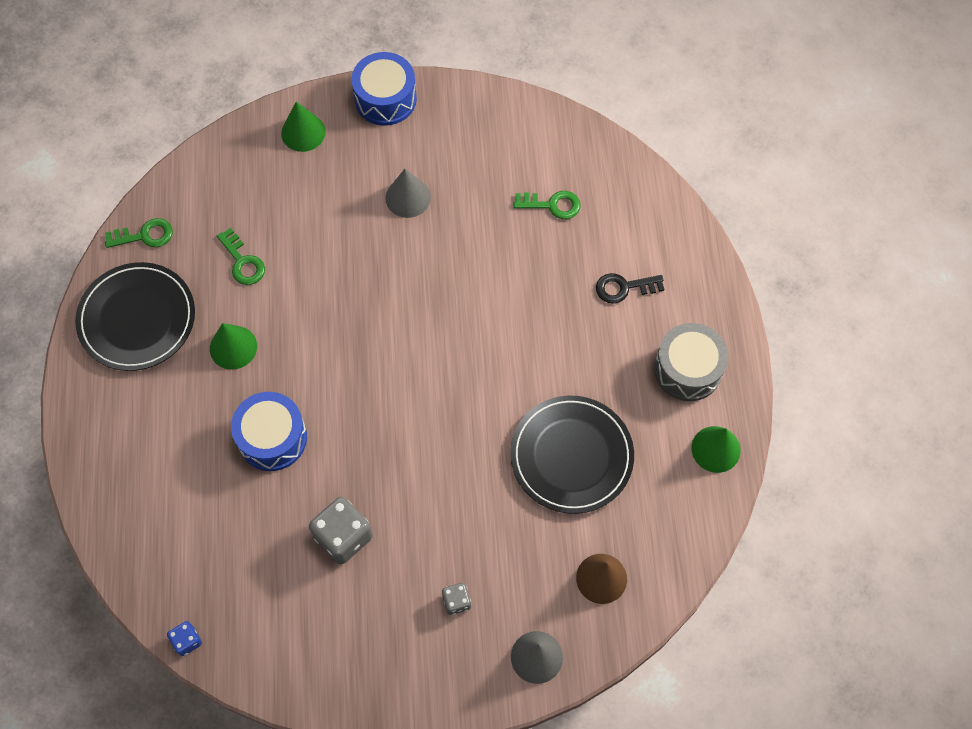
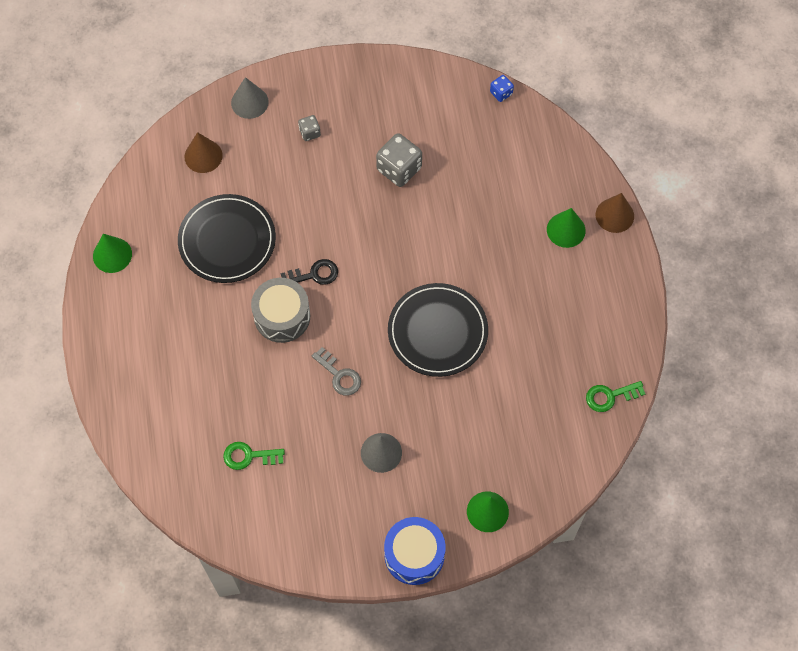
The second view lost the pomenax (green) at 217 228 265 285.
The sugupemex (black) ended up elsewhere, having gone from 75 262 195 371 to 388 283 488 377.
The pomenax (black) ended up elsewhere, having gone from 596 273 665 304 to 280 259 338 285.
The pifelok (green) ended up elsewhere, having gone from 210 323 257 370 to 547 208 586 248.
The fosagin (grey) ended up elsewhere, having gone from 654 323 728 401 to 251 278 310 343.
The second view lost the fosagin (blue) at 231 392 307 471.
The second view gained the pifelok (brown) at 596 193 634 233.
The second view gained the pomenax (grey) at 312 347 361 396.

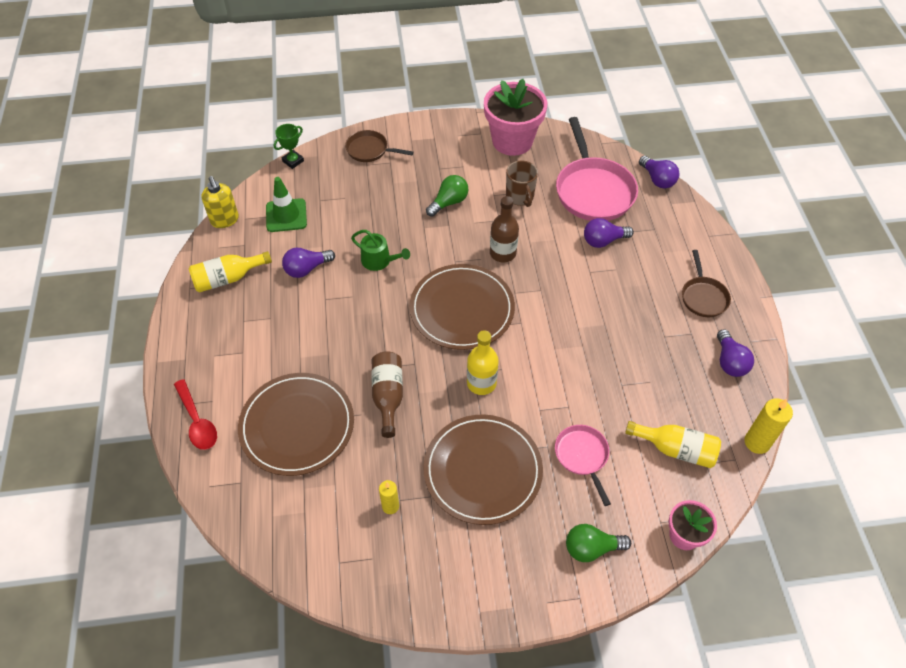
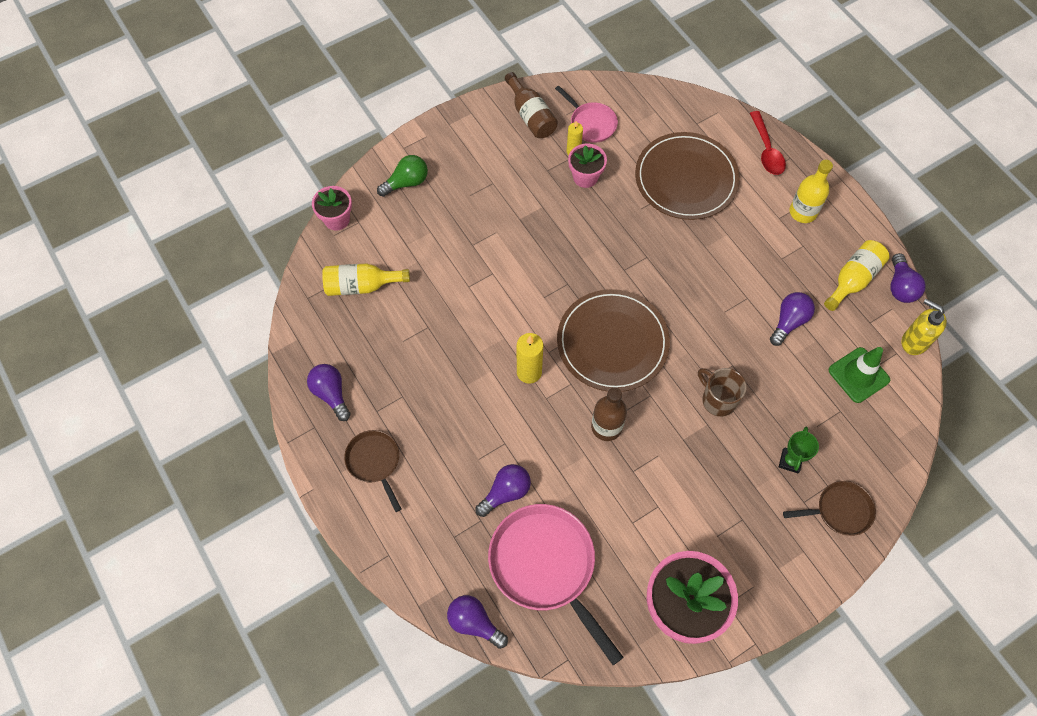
The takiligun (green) ended up elsewhere, having gone from 274 124 304 169 to 779 427 819 473.
The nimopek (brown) ended up elsewhere, having gone from 506 161 538 207 to 698 368 747 417.
The second view lost the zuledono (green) at 426 175 469 217.
The second view lost the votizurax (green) at 351 230 410 271.
The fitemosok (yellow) ended up elsewhere, having gone from 467 330 499 395 to 789 160 833 223.
The fitemosok (brown) ended up elsewhere, having gone from 371 351 403 438 to 505 72 558 138.
The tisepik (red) at 174 379 217 450 ended up facing another way, 135 degrees counterclockwise from before.
The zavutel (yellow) ended up elsewhere, having gone from 745 398 793 454 to 517 333 543 384.
The second view lost the sugupemex (brown) at 423 415 543 525.
The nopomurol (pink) ended up elsewhere, having gone from 555 425 611 506 to 555 85 618 143.
The second view gained the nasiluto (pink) at 568 143 607 188.
The second view gained the zuledono (purple) at 890 253 926 303.

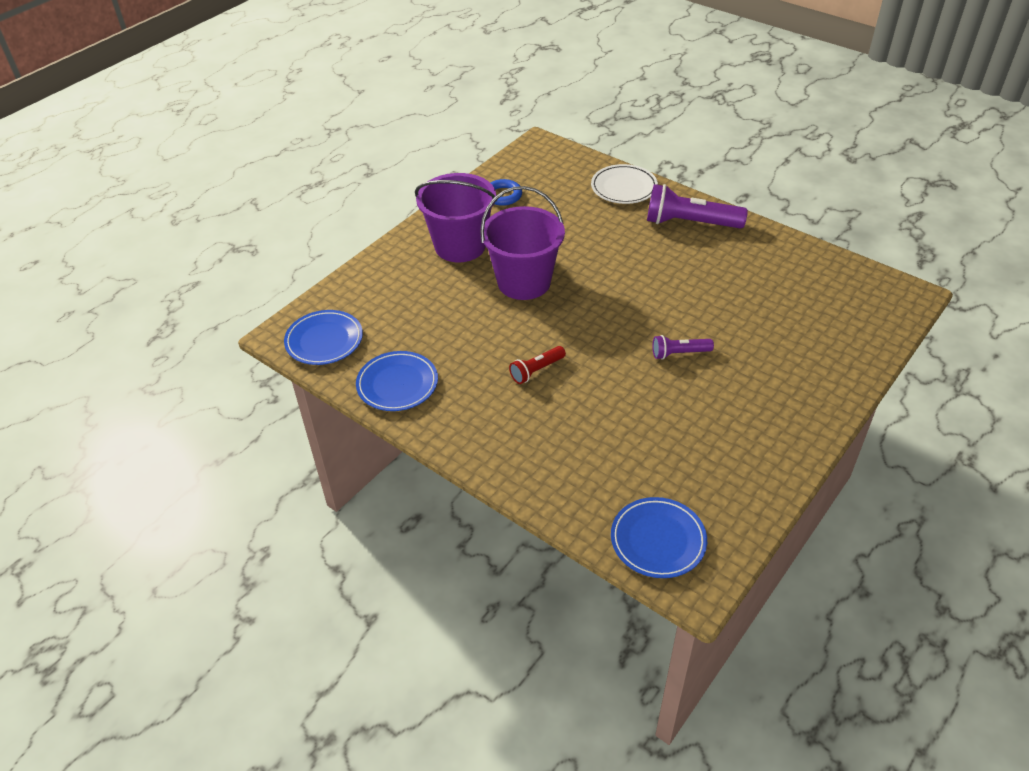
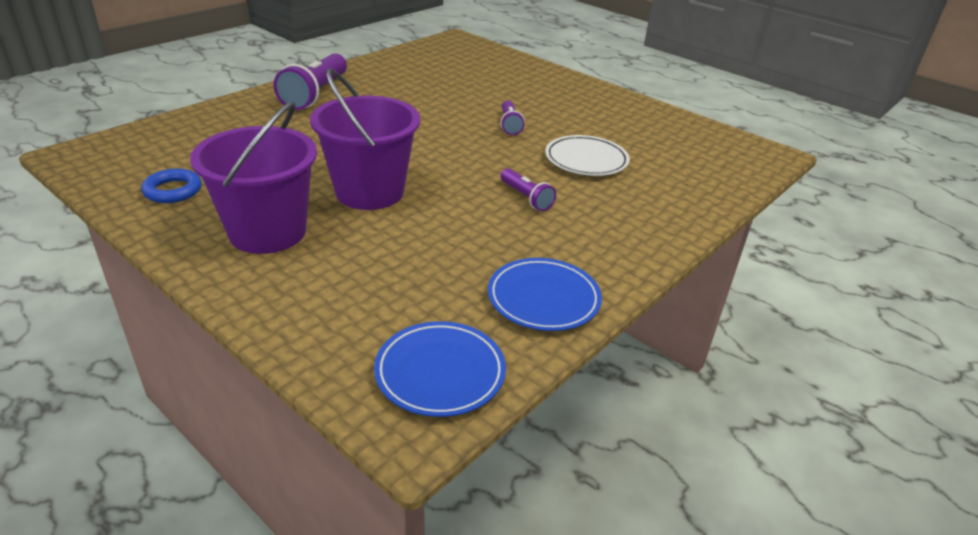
The sugupemex (white) ended up elsewhere, having gone from 591 164 658 204 to 545 135 630 176.
What was the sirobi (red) at 509 346 566 384 turned into the sirobi (purple) at 501 168 556 211.
The second view lost the sugupemex (blue) at 611 497 707 578.

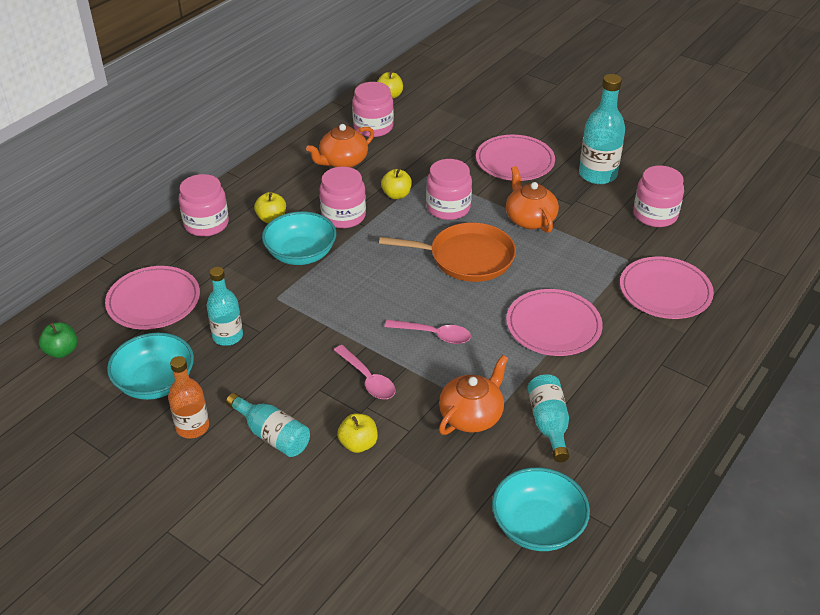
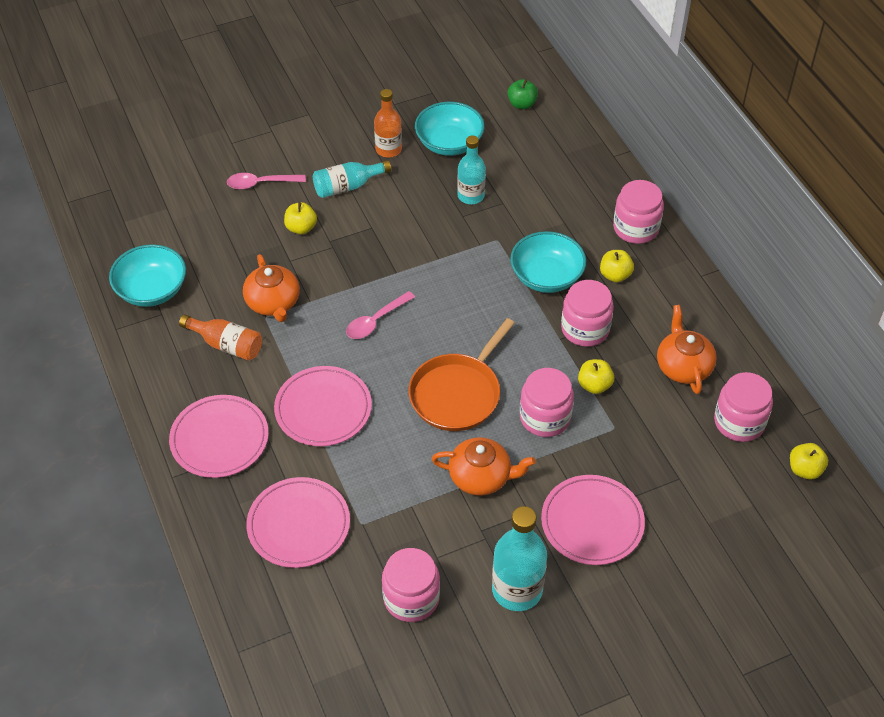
The sugupemex (pink) ended up elsewhere, having gone from 105 266 200 329 to 169 395 269 478.
The tisepik (pink) ended up elsewhere, having gone from 334 345 395 399 to 227 173 306 190.
What was the fitemosok (turquoise) at 528 374 569 462 turned into the fitemosok (orange) at 179 314 262 361.

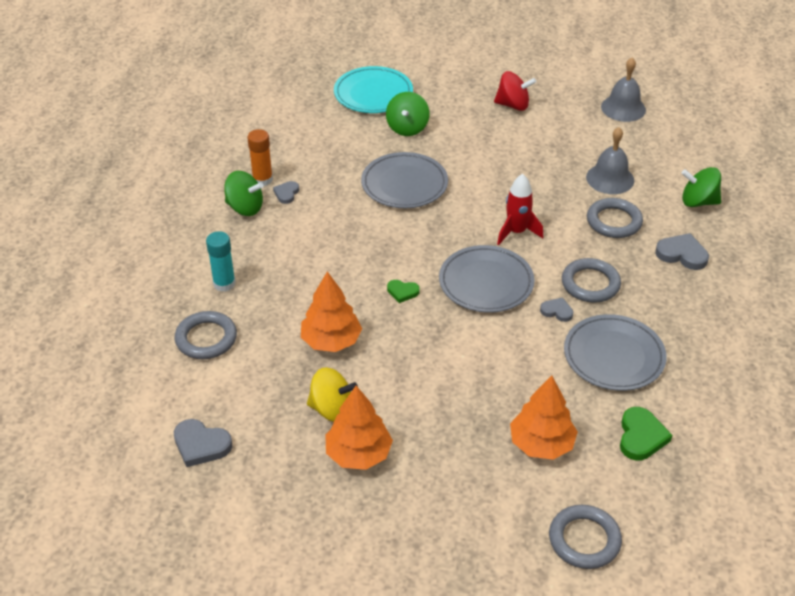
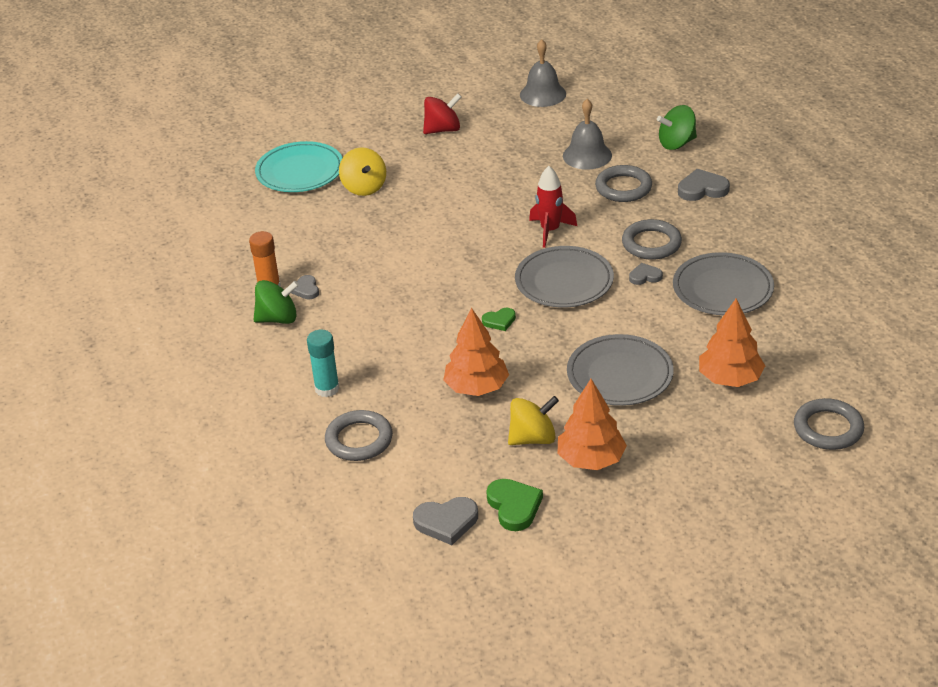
What was the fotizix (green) at 386 92 429 136 turned into the fotizix (yellow) at 339 147 386 196.
The sugupemex (grey) ended up elsewhere, having gone from 361 152 448 208 to 567 334 674 406.
The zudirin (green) ended up elsewhere, having gone from 620 407 672 460 to 486 479 543 531.

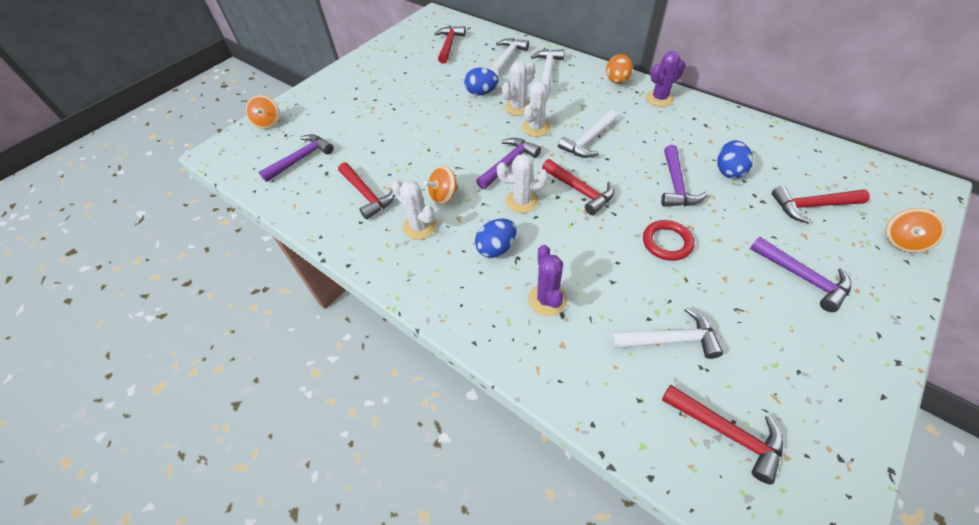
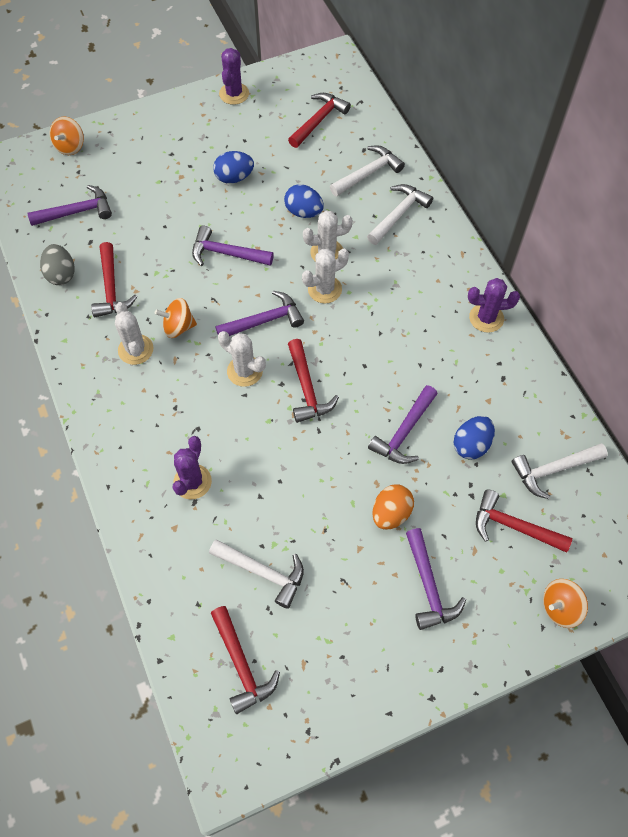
The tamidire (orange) ended up elsewhere, having gone from 606 54 633 84 to 373 484 414 530.
The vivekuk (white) ended up elsewhere, having gone from 558 110 617 158 to 511 443 608 499.
The tamidire (blue) ended up elsewhere, having gone from 475 219 516 258 to 213 151 254 184.
The second view lost the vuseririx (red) at 643 220 695 261.
The second view gained the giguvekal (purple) at 219 48 249 105.
The second view gained the vivekuk (purple) at 192 226 274 266.
The second view gained the tamidire (grey) at 40 244 75 285.

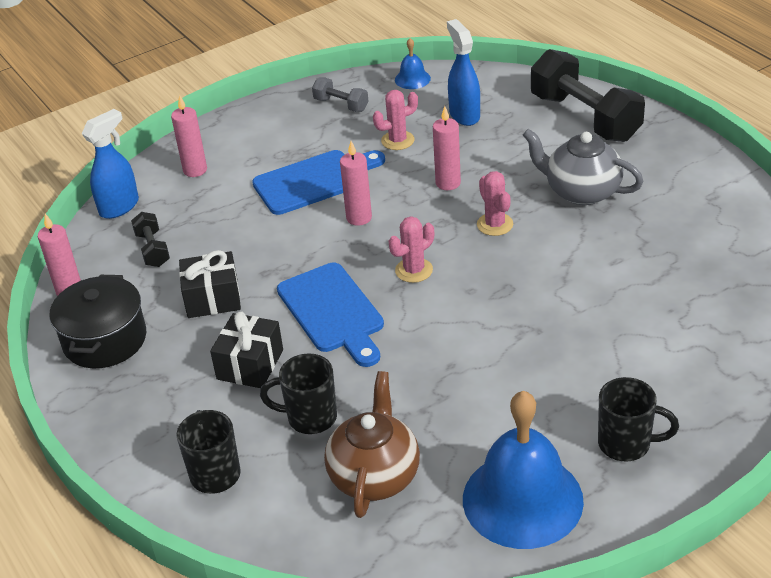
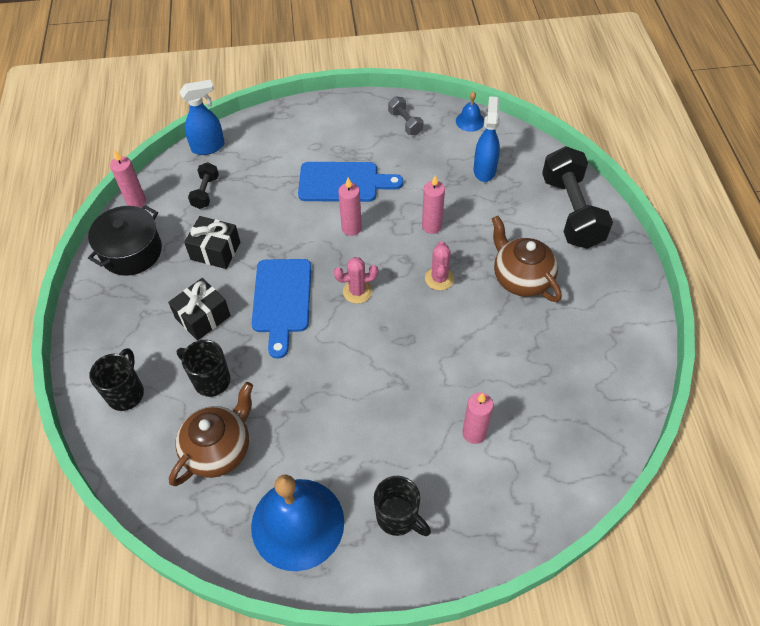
The second view lost the giguvekal (pink) at 373 90 418 150.
The zavutel (pink) ended up elsewhere, having gone from 171 95 207 177 to 462 392 493 444.
What was the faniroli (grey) at 523 129 644 205 turned into the faniroli (brown) at 492 216 562 302.

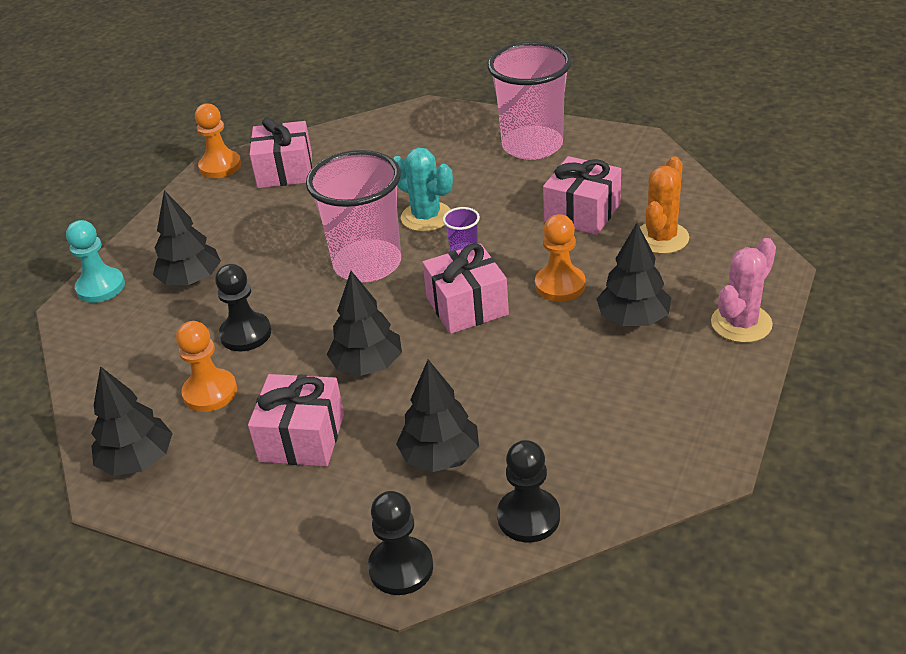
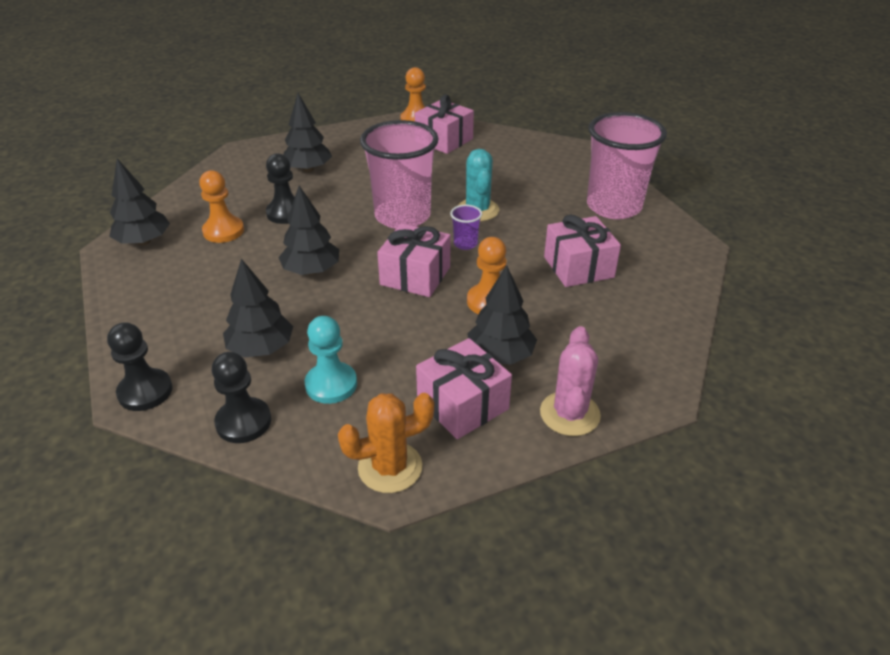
The giguvekal (orange) ended up elsewhere, having gone from 640 156 689 254 to 338 393 434 493.
The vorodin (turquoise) ended up elsewhere, having gone from 66 220 125 303 to 305 316 357 404.
The giguvekal (pink) at 711 238 776 343 ended up facing another way, 75 degrees counterclockwise from before.
The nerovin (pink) ended up elsewhere, having gone from 248 374 344 466 to 416 338 512 439.

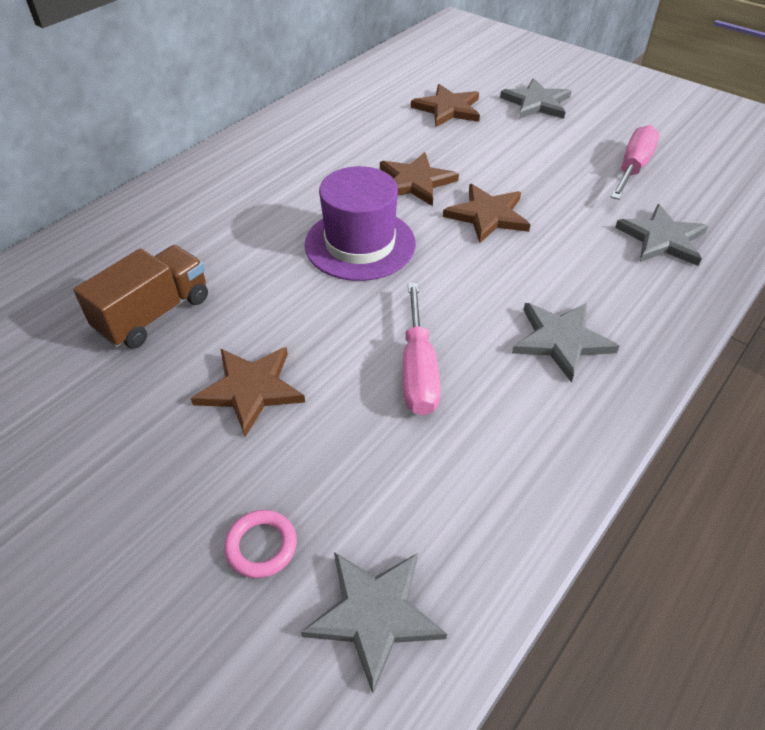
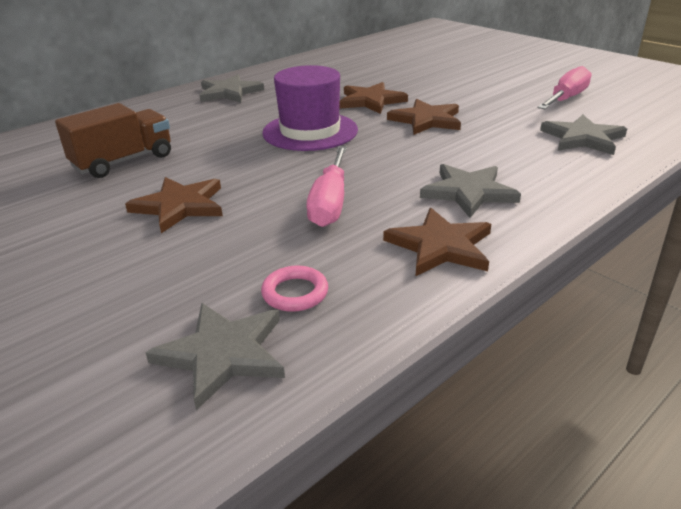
The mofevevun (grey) ended up elsewhere, having gone from 500 78 571 119 to 200 74 264 103.
The mofevevun (brown) ended up elsewhere, having gone from 411 84 480 127 to 383 208 491 276.
The vuseririx (pink) ended up elsewhere, having gone from 224 510 297 578 to 261 266 328 312.

